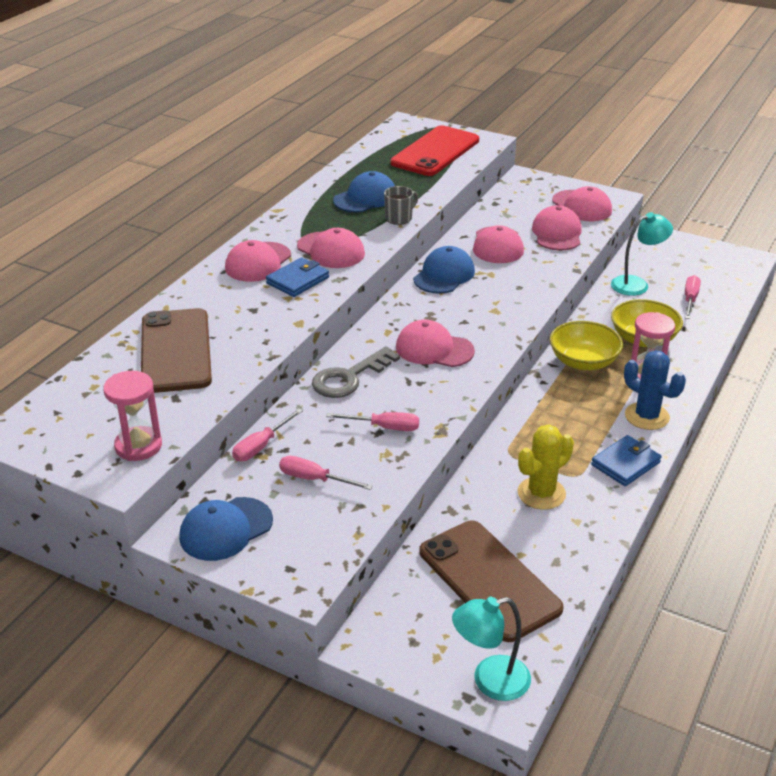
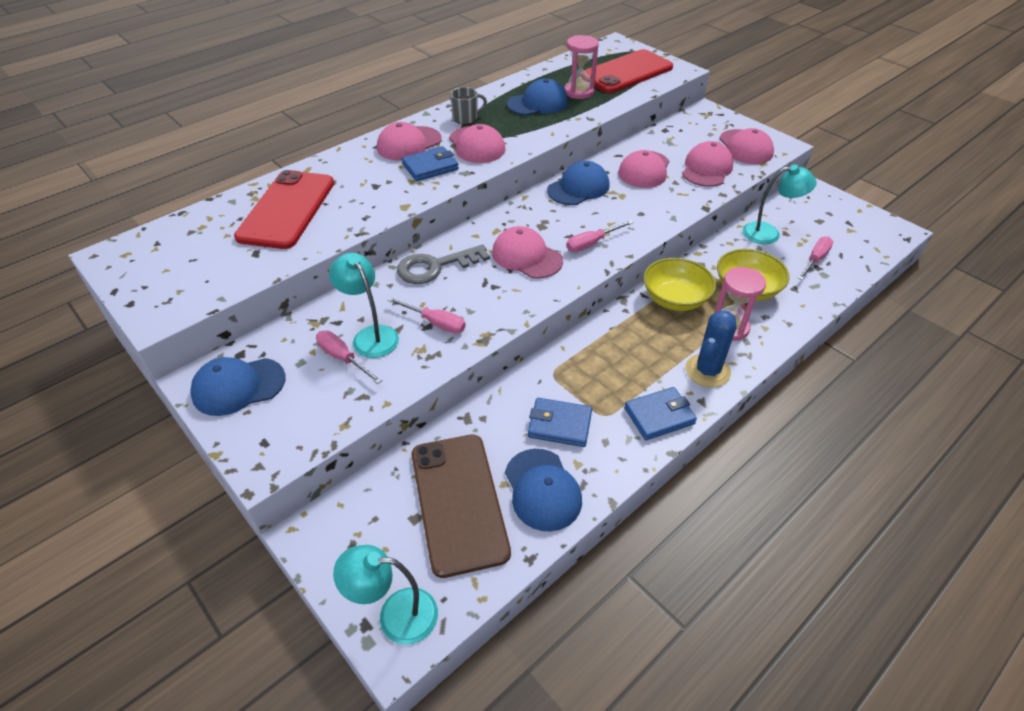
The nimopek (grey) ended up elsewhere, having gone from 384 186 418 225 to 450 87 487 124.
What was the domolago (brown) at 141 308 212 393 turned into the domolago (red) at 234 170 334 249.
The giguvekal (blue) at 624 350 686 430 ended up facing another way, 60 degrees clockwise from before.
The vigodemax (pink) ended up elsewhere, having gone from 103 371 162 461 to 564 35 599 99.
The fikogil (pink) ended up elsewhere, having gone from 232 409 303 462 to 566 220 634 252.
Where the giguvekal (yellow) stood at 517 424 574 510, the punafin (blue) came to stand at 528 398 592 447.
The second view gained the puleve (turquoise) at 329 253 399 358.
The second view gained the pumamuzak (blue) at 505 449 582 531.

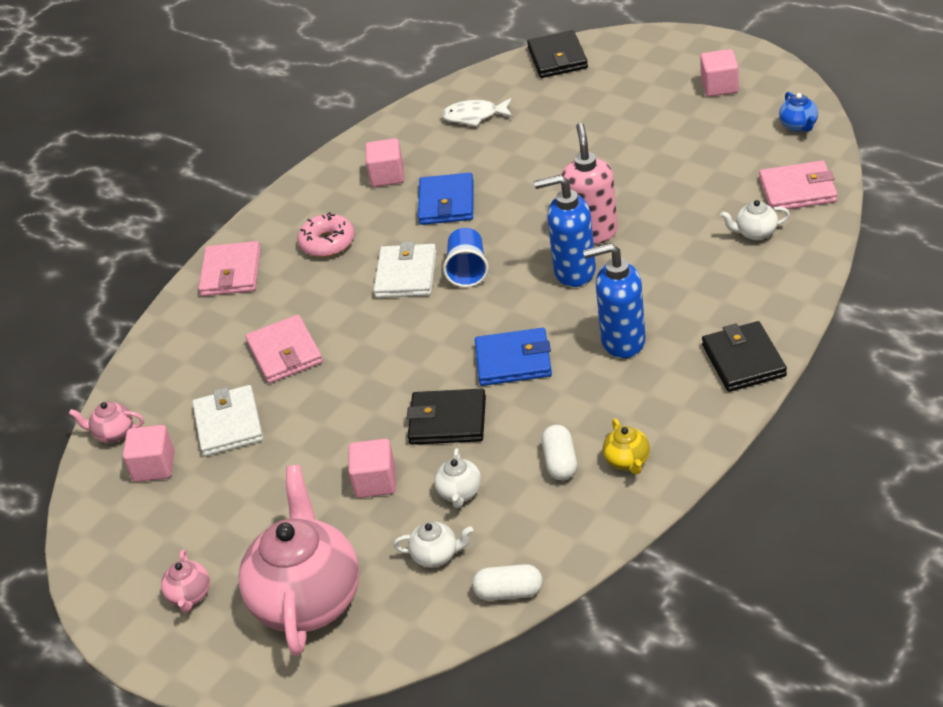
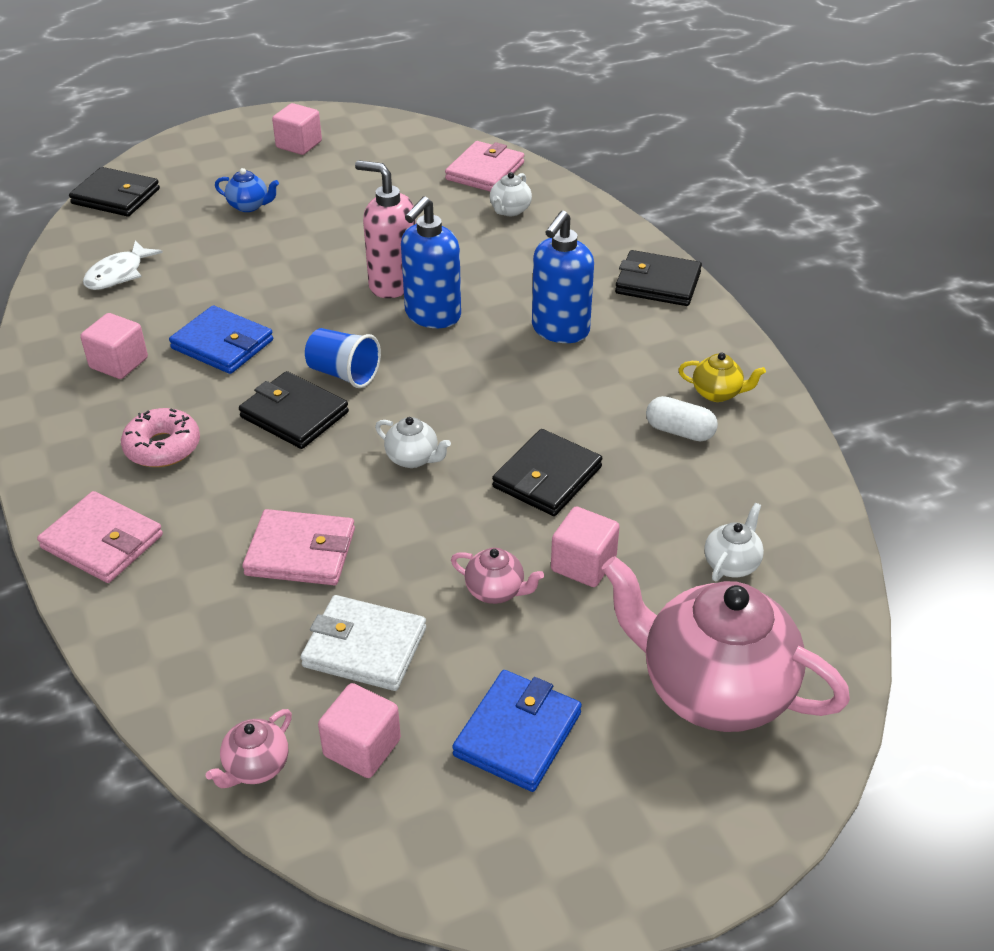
The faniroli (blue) ended up elsewhere, having gone from 779 92 818 132 to 215 168 279 212.
What was the punafin (white) at 374 241 437 298 turned into the punafin (black) at 239 371 349 449.
The punafin (blue) ended up elsewhere, having gone from 475 328 552 386 to 452 670 582 792.
The faniroli (white) ended up elsewhere, having gone from 434 448 481 508 to 375 417 451 468.
The faniroli (pink) ended up elsewhere, having gone from 161 549 210 613 to 451 548 544 604.
The second view lost the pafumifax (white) at 472 564 543 601.

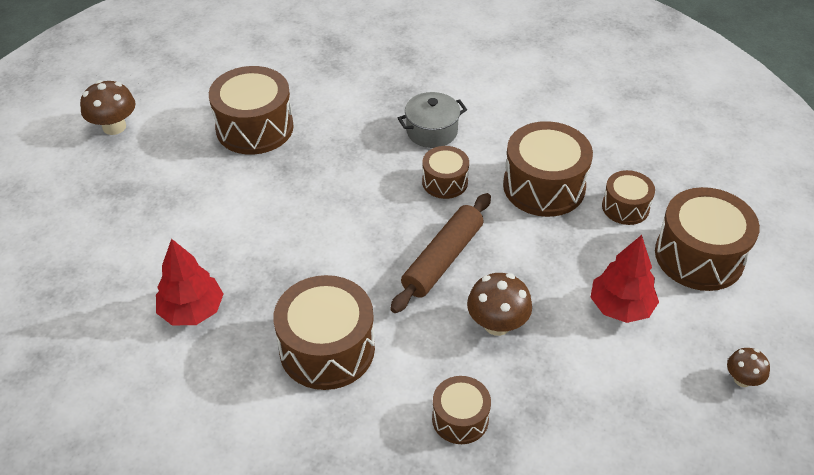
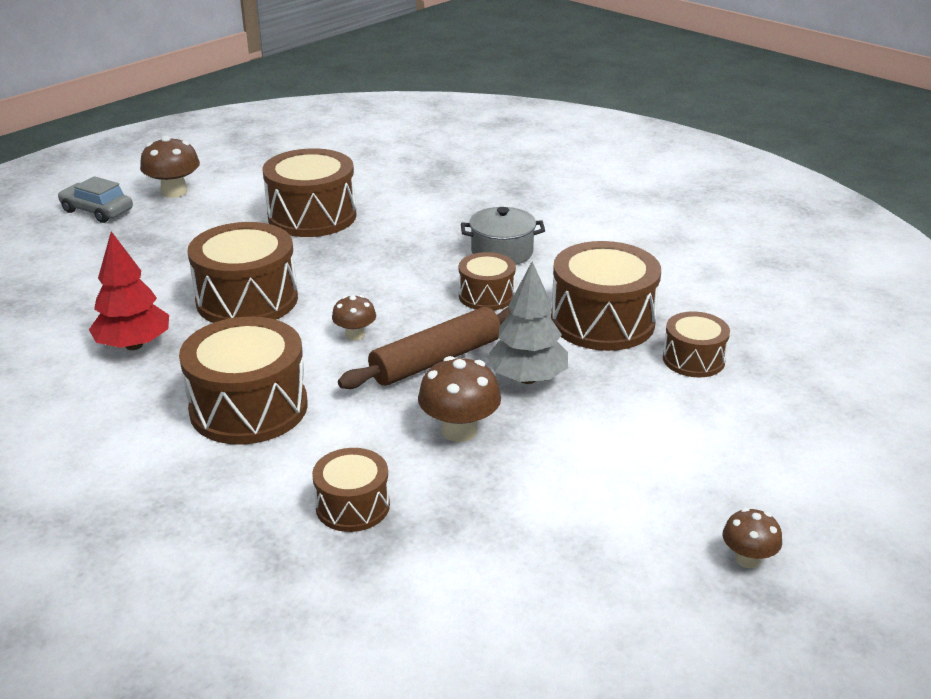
The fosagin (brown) ended up elsewhere, having gone from 655 187 760 291 to 187 222 298 323.
The second view lost the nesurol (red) at 590 235 659 323.
The second view gained the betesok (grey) at 58 176 133 223.
The second view gained the nesurol (grey) at 487 261 568 384.
The second view gained the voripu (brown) at 332 295 376 341.

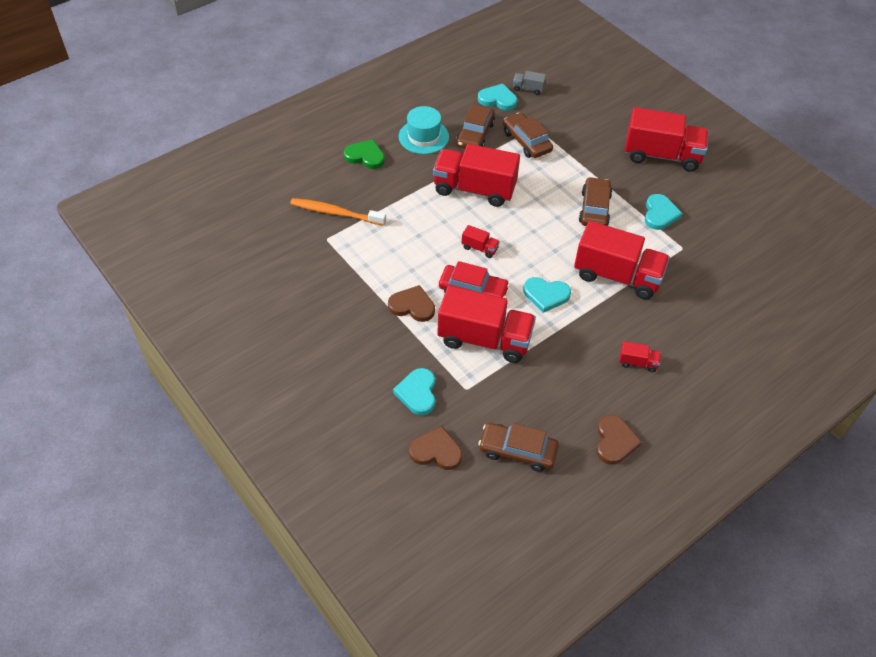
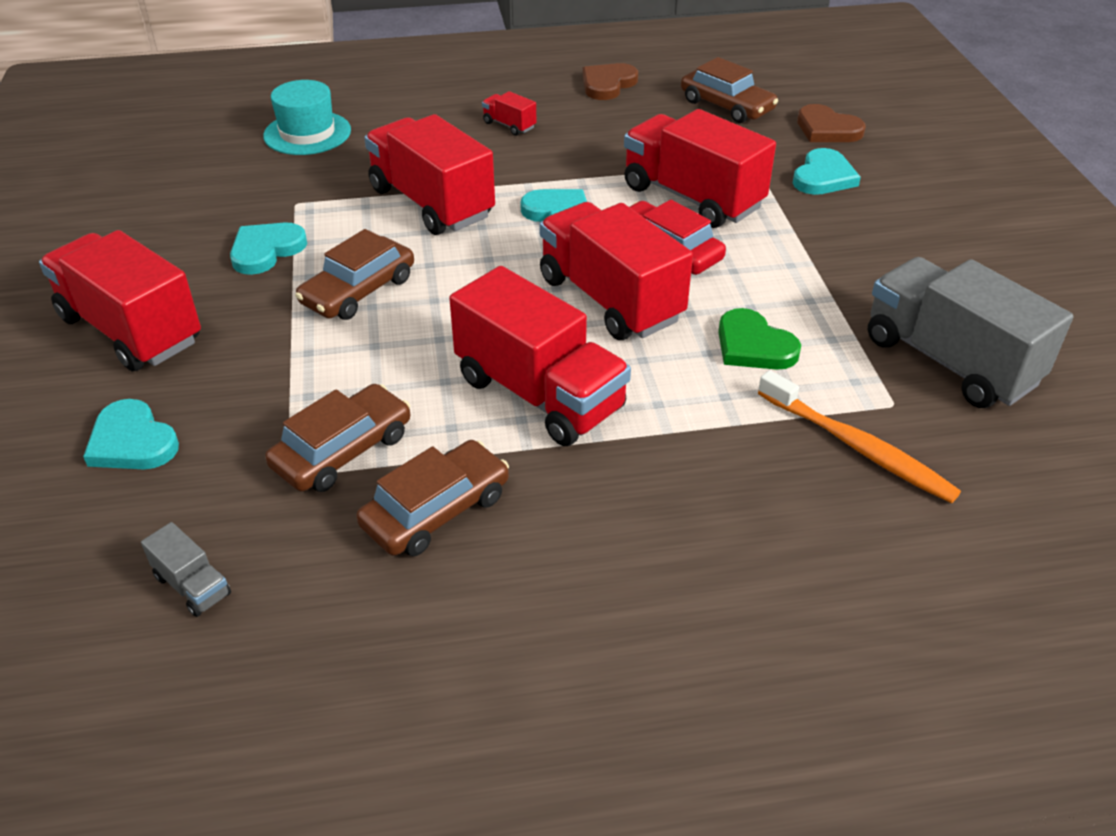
The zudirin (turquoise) ended up elsewhere, having gone from 478 84 517 110 to 83 399 179 469.
The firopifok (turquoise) ended up elsewhere, having gone from 399 106 449 154 to 263 80 351 155.
The betesok (brown) at 503 113 553 158 ended up facing another way, 135 degrees counterclockwise from before.
The zudirin (green) ended up elsewhere, having gone from 344 140 385 169 to 718 308 801 370.
The size of the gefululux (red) at 462 225 500 258 changed by a factor of 2.37.
The second view lost the zudirin (brown) at 388 285 435 322.
The second view gained the gefululux (grey) at 868 257 1073 408.

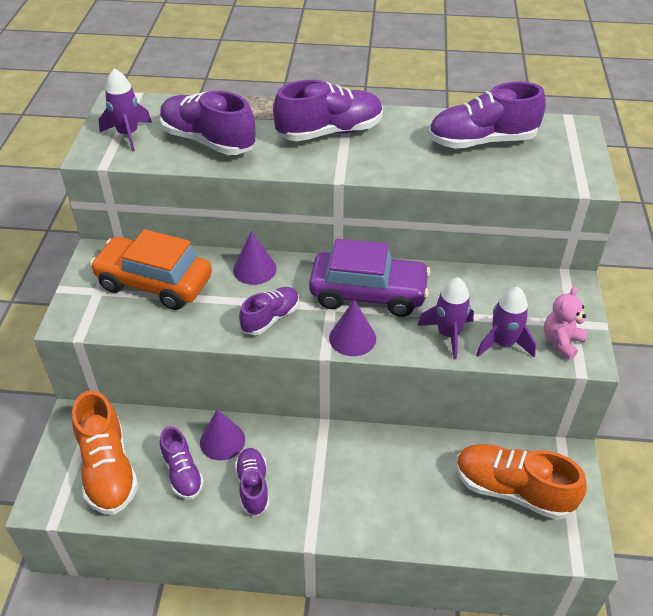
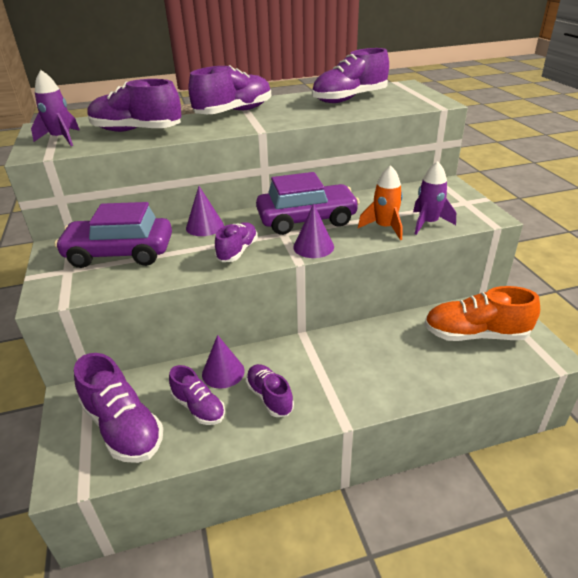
What was the betesok (orange) at 90 229 212 310 turned into the betesok (purple) at 54 202 172 268.
What was the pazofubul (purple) at 417 277 474 359 turned into the pazofubul (orange) at 358 165 403 240.
The second view lost the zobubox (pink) at 544 286 588 360.
What was the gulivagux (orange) at 72 390 138 515 turned into the gulivagux (purple) at 74 353 163 463.

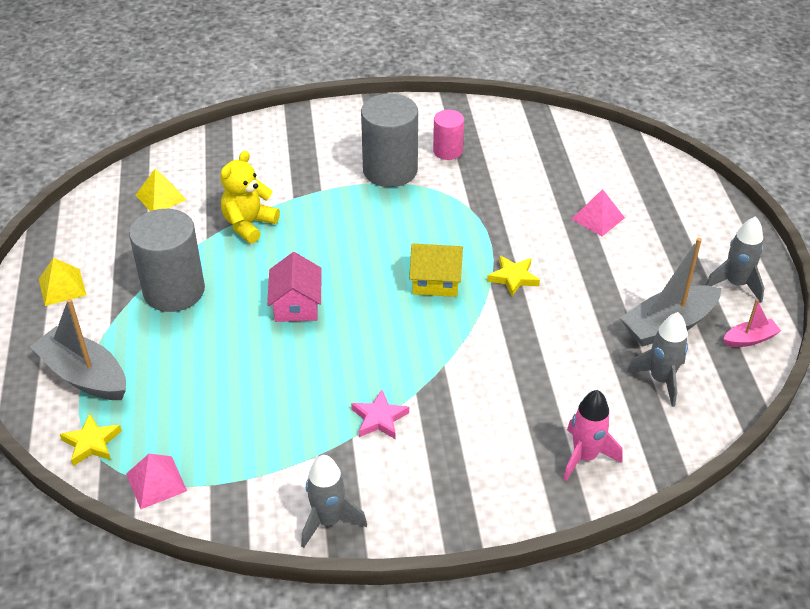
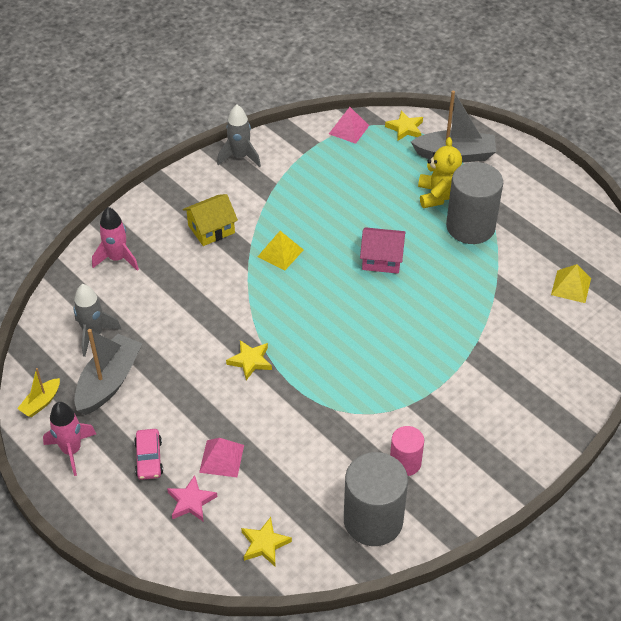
The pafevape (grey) ended up elsewhere, having gone from 361 93 418 187 to 344 452 408 546.
The zobubox (yellow) ended up elsewhere, having gone from 221 151 280 244 to 418 137 462 208.
What was the pazofubul (grey) at 706 216 764 303 turned into the pazofubul (pink) at 43 402 96 476.
The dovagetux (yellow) ended up elsewhere, having gone from 409 244 463 297 to 183 194 238 246.
The dovagetux (pink) at 267 252 322 322 ended up facing another way, 45 degrees counterclockwise from before.
The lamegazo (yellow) ended up elsewhere, having gone from 39 258 87 306 to 258 231 303 270.
What was the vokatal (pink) at 724 299 781 347 turned into the vokatal (yellow) at 17 368 60 417.
The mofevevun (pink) ended up elsewhere, having gone from 351 390 409 439 to 167 475 217 522.
The second view gained the betesok (pink) at 134 429 163 480.
The second view gained the mofevevun (yellow) at 241 517 292 566.

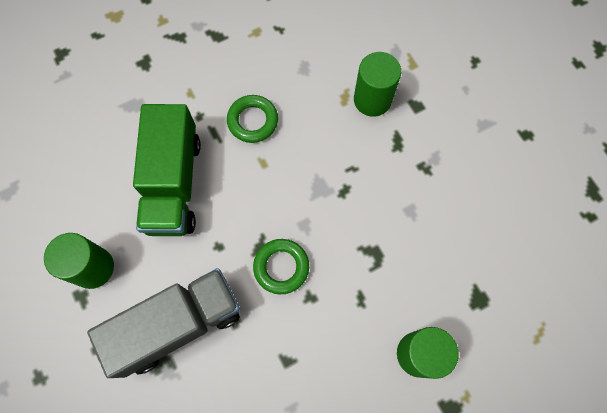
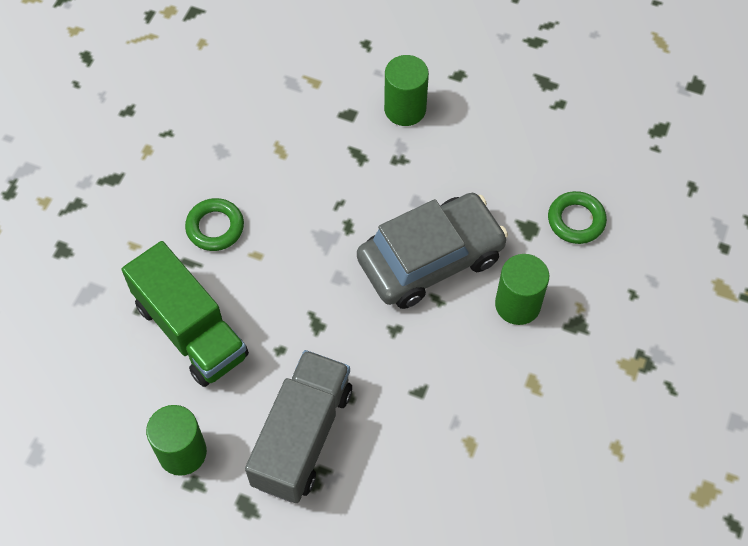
The pafevape (green) ended up elsewhere, having gone from 354 52 401 117 to 384 55 429 126.
The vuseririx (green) ended up elsewhere, having gone from 253 239 309 294 to 548 191 607 244.
The second view gained the betesok (grey) at 357 193 508 309.

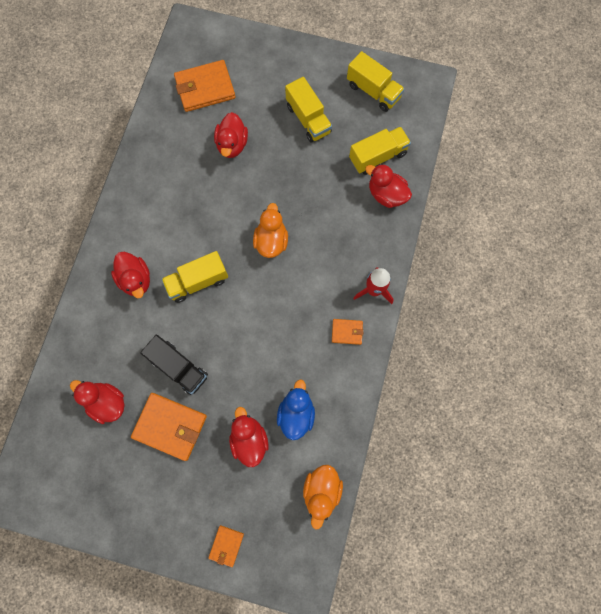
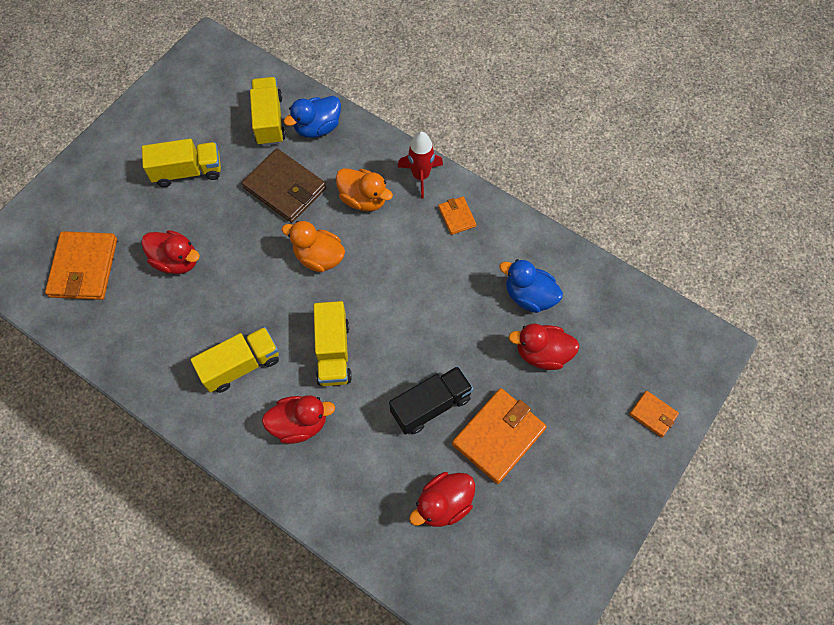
The gefululux (yellow) ended up elsewhere, having gone from 347 51 405 112 to 190 327 279 393.
What was the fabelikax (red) at 365 164 412 208 turned into the fabelikax (blue) at 284 96 341 138.
The punafin (orange) at 332 319 364 345 ended up facing another way, 45 degrees counterclockwise from before.
The fabelikax (orange) ended up elsewhere, having gone from 303 465 343 530 to 336 168 393 211.
The second view gained the punafin (brown) at 242 149 326 223.

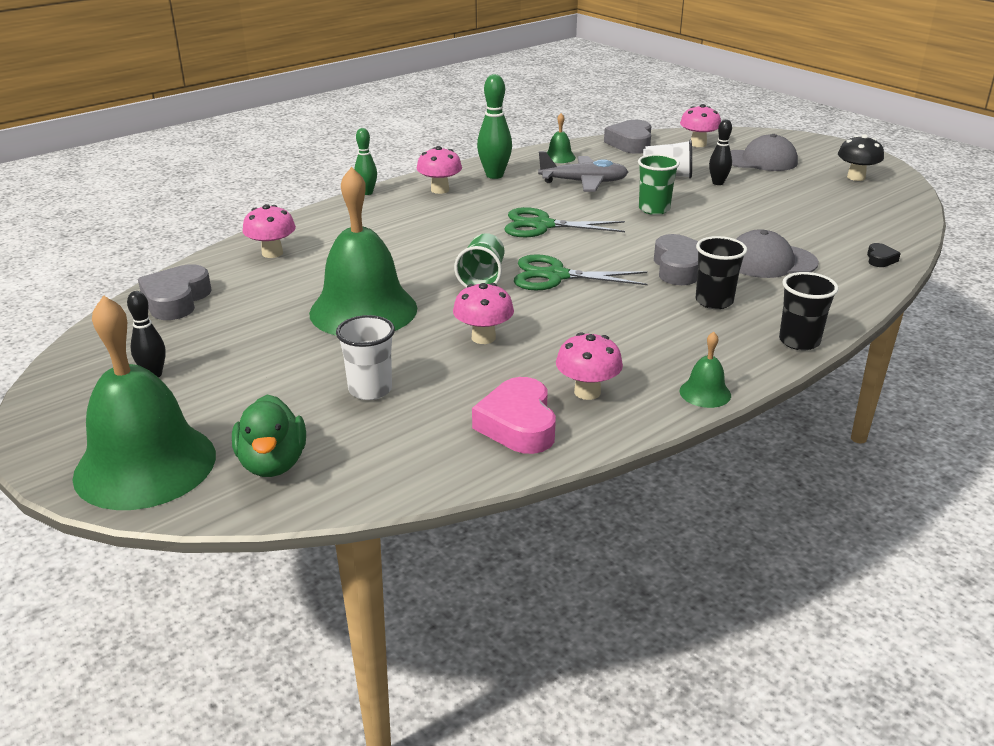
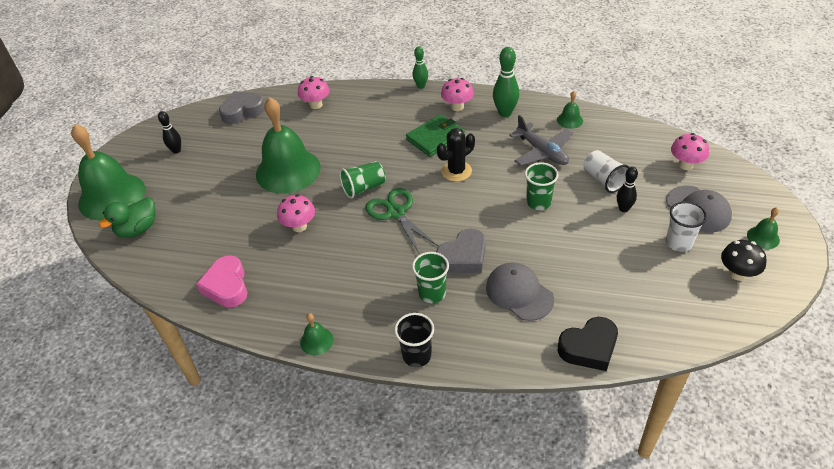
The second view lost the zudirin (grey) at 604 120 651 154.
Where the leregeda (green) stood at 504 207 625 237, the giguvekal (black) came to stand at 437 128 475 182.
What was the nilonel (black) at 696 236 747 309 turned into the nilonel (green) at 412 252 449 303.
The size of the zudirin (black) at 867 243 901 267 changed by a factor of 2.03.
The nilonel (white) ended up elsewhere, having gone from 336 315 395 400 to 666 201 707 252.
The second view lost the voripu (pink) at 556 332 623 400.
The zudirin (pink) at 472 377 556 454 ended up facing another way, 60 degrees counterclockwise from before.
The second view gained the punafin (green) at 406 114 465 157.
The second view gained the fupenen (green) at 747 207 780 249.

